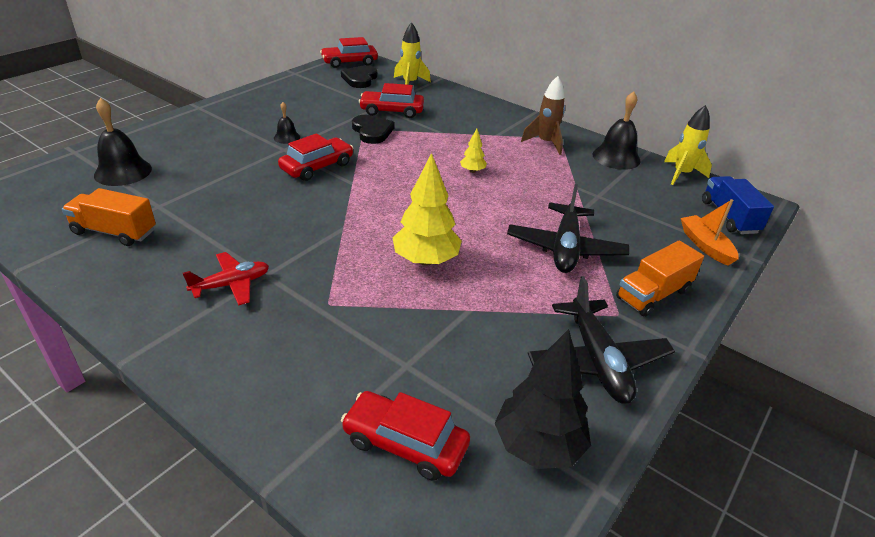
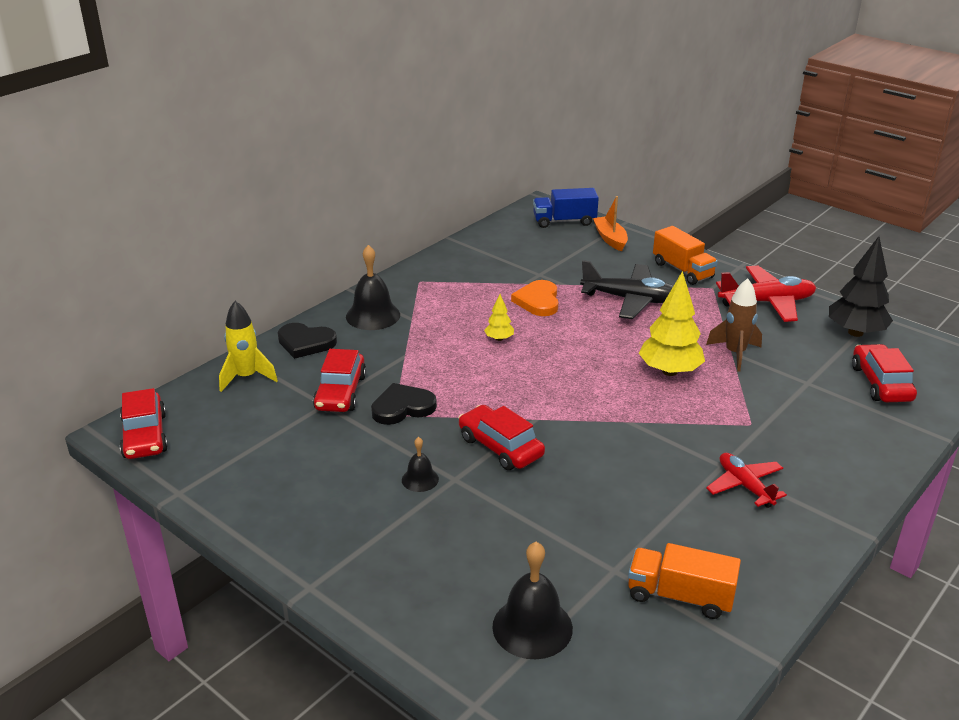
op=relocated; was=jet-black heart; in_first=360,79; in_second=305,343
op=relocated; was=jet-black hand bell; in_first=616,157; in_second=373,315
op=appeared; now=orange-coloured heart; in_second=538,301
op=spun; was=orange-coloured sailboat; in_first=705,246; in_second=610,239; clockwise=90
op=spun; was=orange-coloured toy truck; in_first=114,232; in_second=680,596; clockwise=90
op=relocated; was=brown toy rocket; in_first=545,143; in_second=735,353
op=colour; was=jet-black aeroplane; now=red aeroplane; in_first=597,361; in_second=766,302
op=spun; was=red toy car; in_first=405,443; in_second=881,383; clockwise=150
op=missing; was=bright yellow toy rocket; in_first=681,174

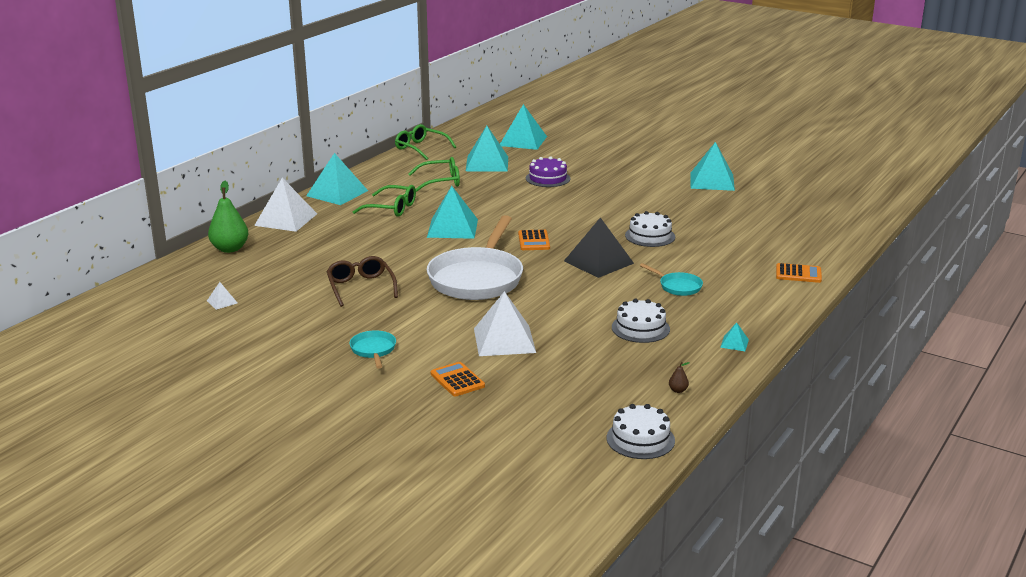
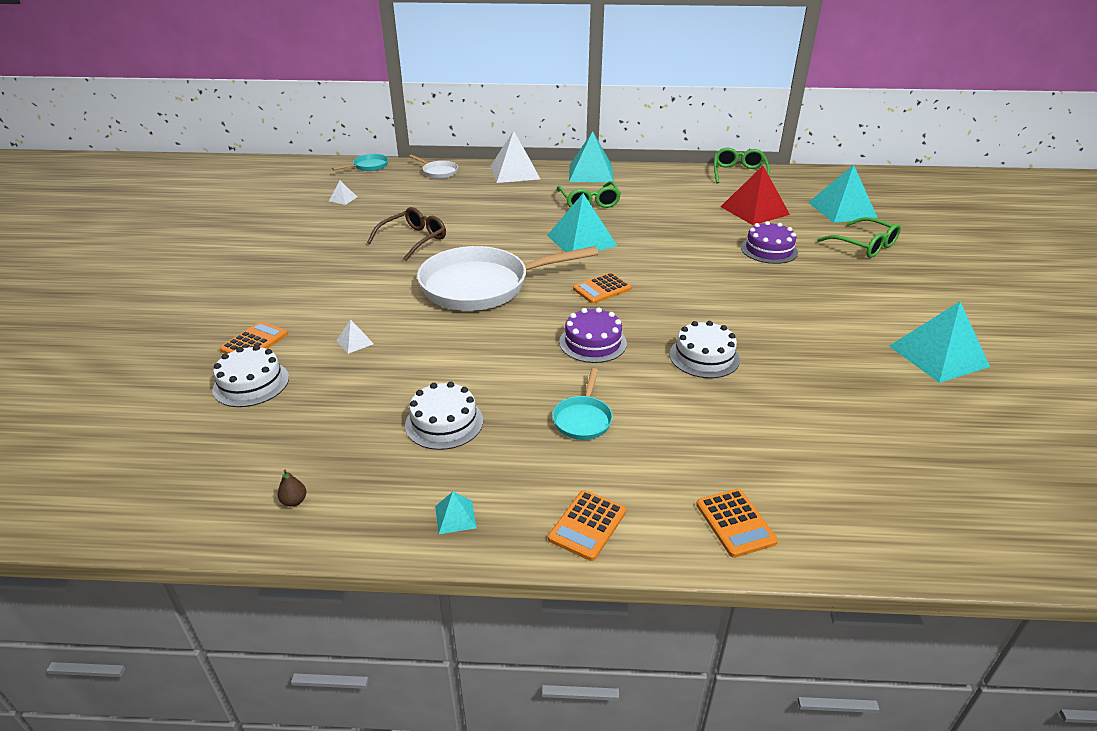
op=relocated; was=snow-white layer cake; in_first=640,439; in_second=251,383
op=relocated; was=teal frying pan; in_first=373,350; in_second=368,166
op=size; was=snow-white pyramid shape; in_first=504,340; in_second=355,342; ratio=0.44
op=exchanged; was=emerald pear fruit; now=snow-white frying pan; in_first=230,249; in_second=438,172
op=appeared; now=orange-coloured adding machine; in_second=587,525
op=exchanged; was=jet-black pyramid shape; now=violet layer cake; in_first=598,262; in_second=592,342
op=colour; was=teal pyramid shape; now=red pyramid shape; in_first=487,163; in_second=754,210
op=relocated; was=emerald glasses; in_first=440,182; in_second=864,245

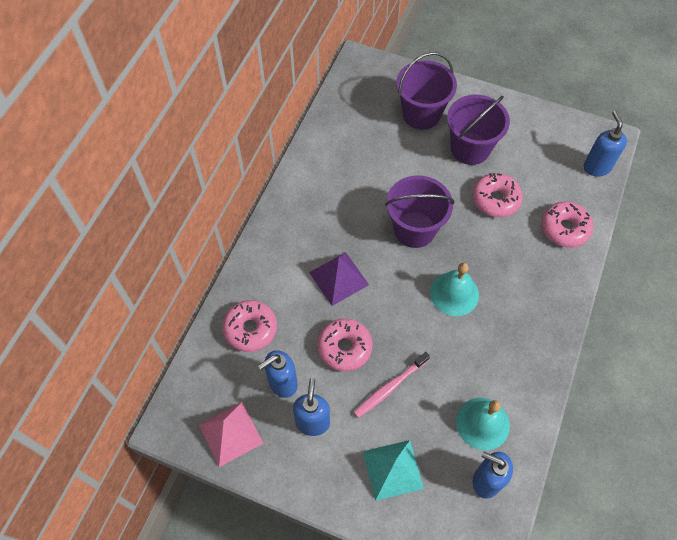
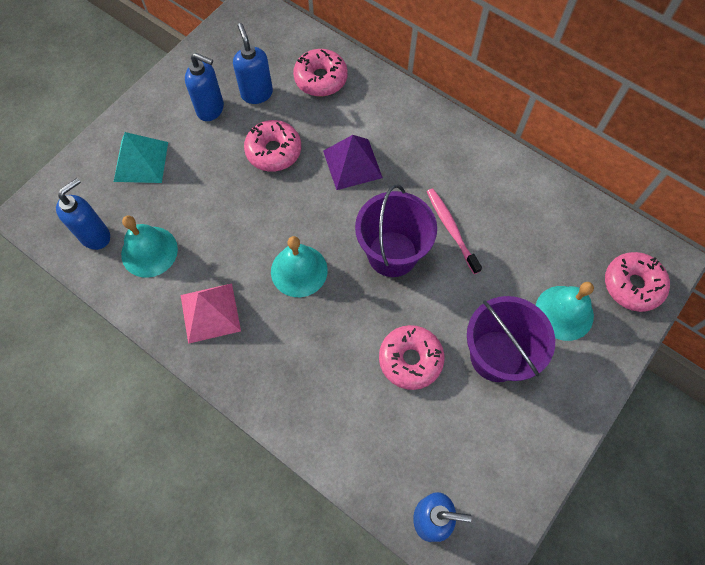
op=relocated; was=rosy pyramid shape; in_first=230,433; in_second=210,313
op=relocated; was=rosy tooth brush; in_first=390,387; in_second=451,229
op=exchanged; was=violet bucket; now=teal hand bell; in_first=421,114; in_second=564,312
op=relocated; was=rosy glazed donut; in_first=564,229; in_second=632,285

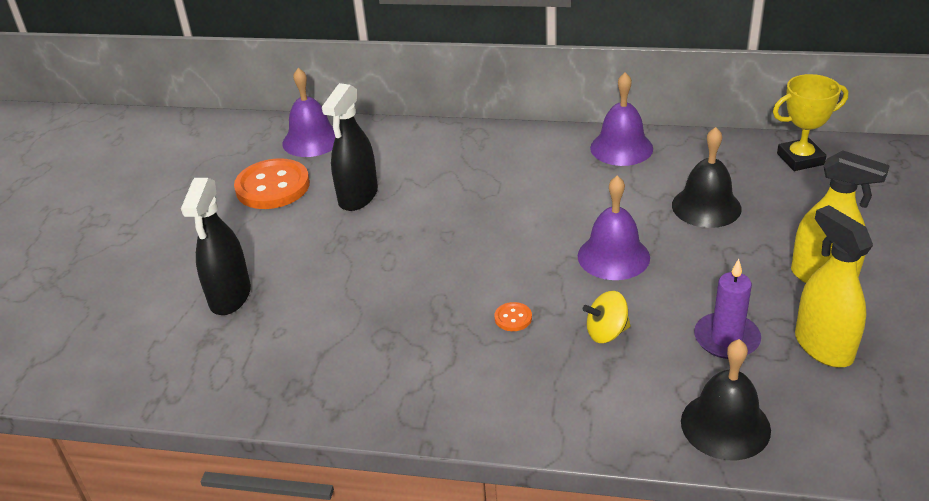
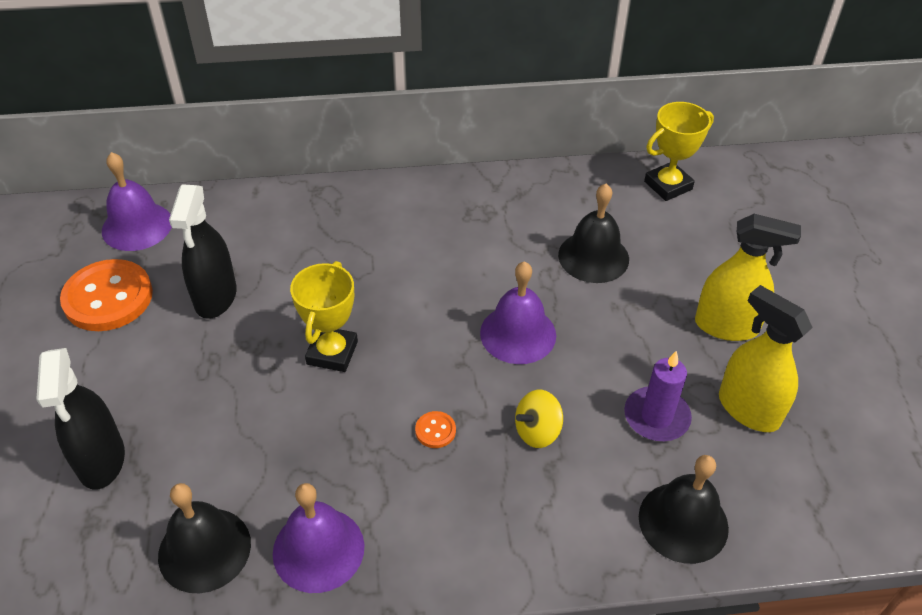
op=appeared; now=jet-black hand bell; in_second=204,549
op=relocated; was=violet hand bell; in_first=621,148; in_second=318,549
op=appeared; now=bright yellow trophy; in_second=332,353

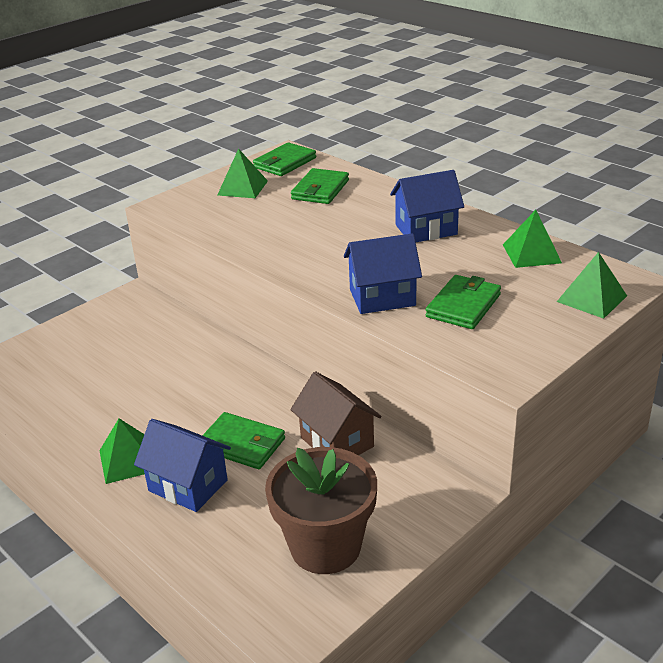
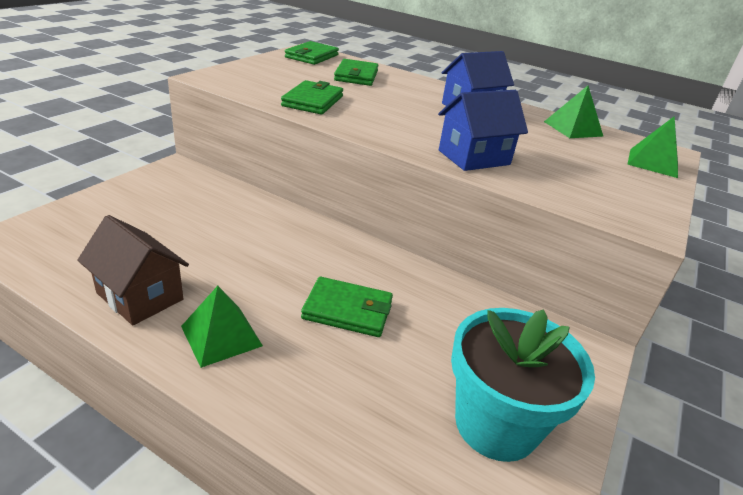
op=relocated; was=brown house; in_first=337,442; in_second=140,296
op=relocated; was=emerald card wallet; in_first=463,305; in_second=313,101
op=colour; was=brown plant pot; now=teal plant pot; in_first=325,546; in_second=496,424
op=missing; was=blue house; in_first=188,485
op=missing; was=emerald pyramid shape; in_first=242,188

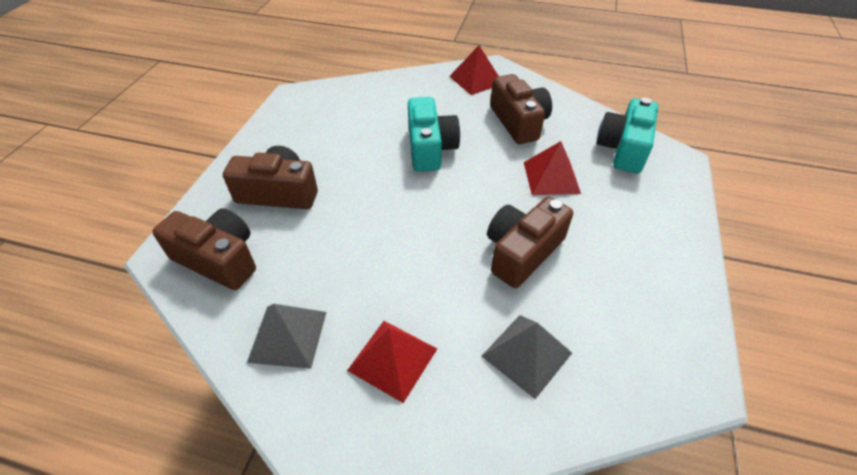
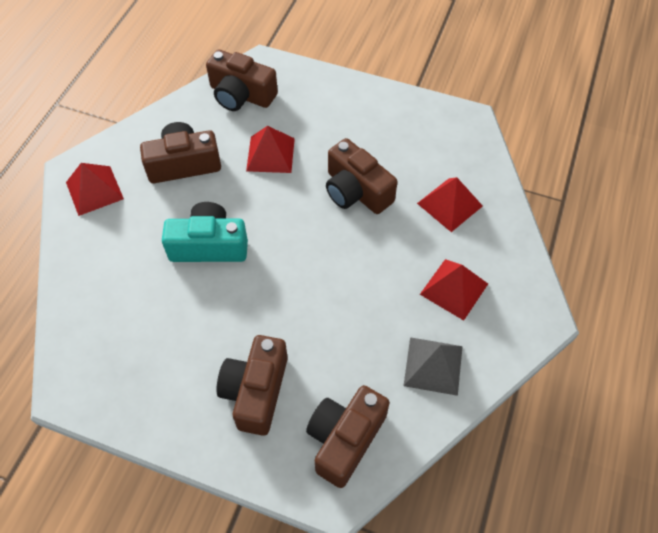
op=colour; was=teal compact camera; now=brown compact camera; in_first=623,148; in_second=241,95
op=colour; was=grey pyramid shape; now=red pyramid shape; in_first=527,354; in_second=449,204

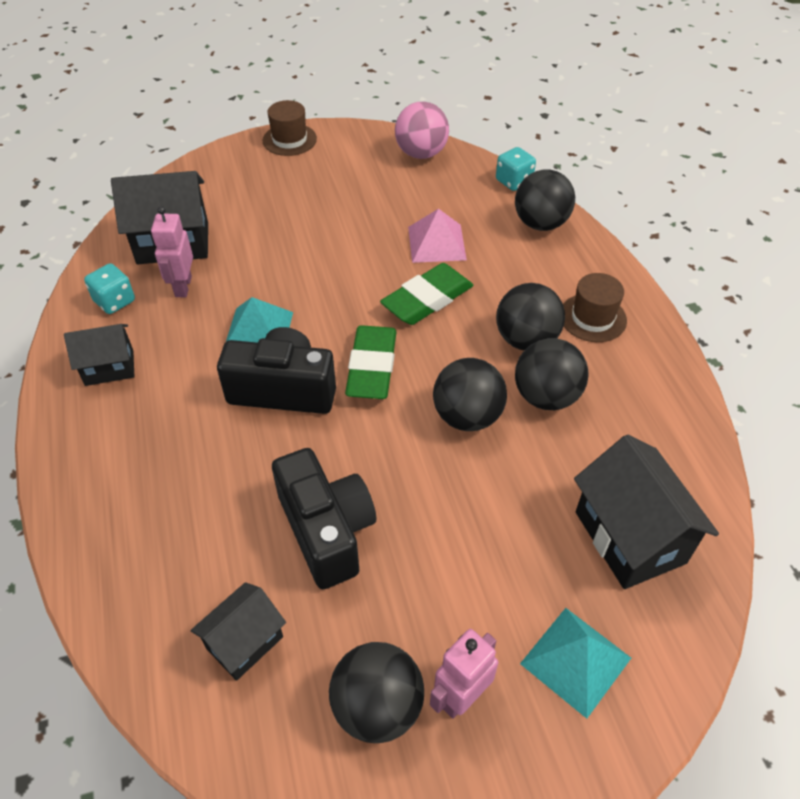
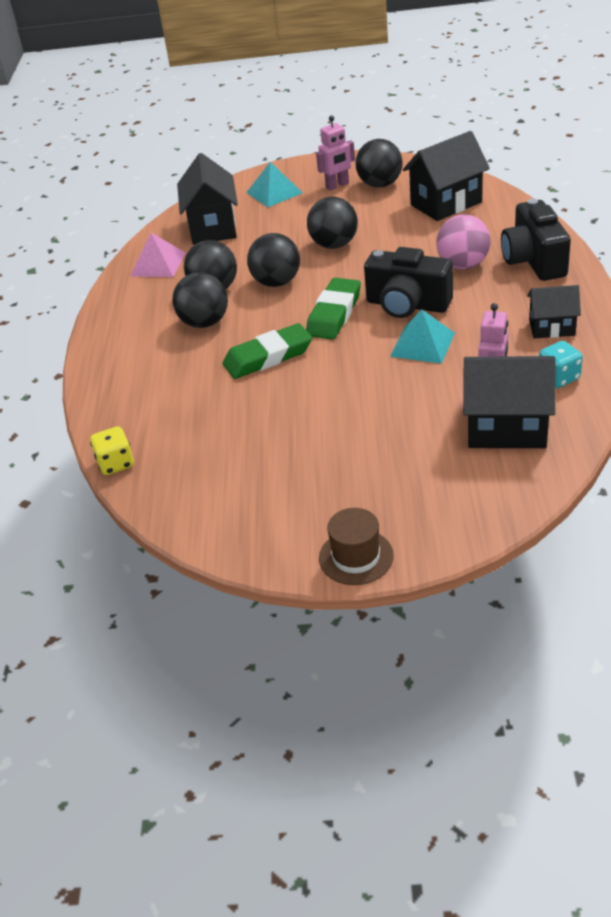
op=colour; was=teal dice; now=bright yellow dice; in_first=513,181; in_second=115,463
op=relocated; was=rosy pyramid shape; in_first=436,243; in_second=158,264
op=relocated; was=jet-black ball; in_first=540,223; in_second=334,245
op=size; was=jet-black house; in_first=244,642; in_second=446,203; ratio=1.66
op=relocated; was=rosy ball; in_first=421,153; in_second=463,265
op=relocated; was=jet-black compact camera; in_first=327,531; in_second=533,261
op=missing; was=brown hat; in_first=592,318

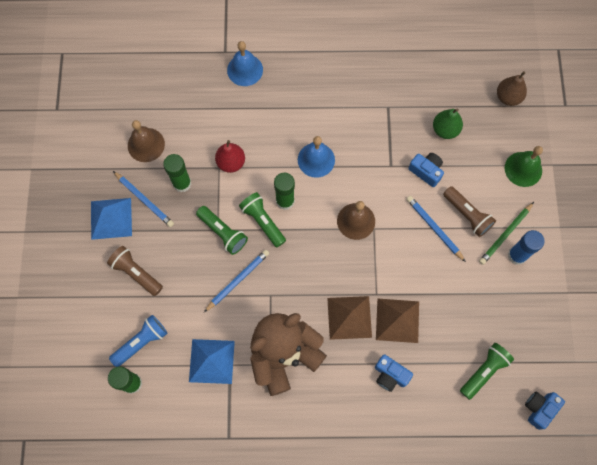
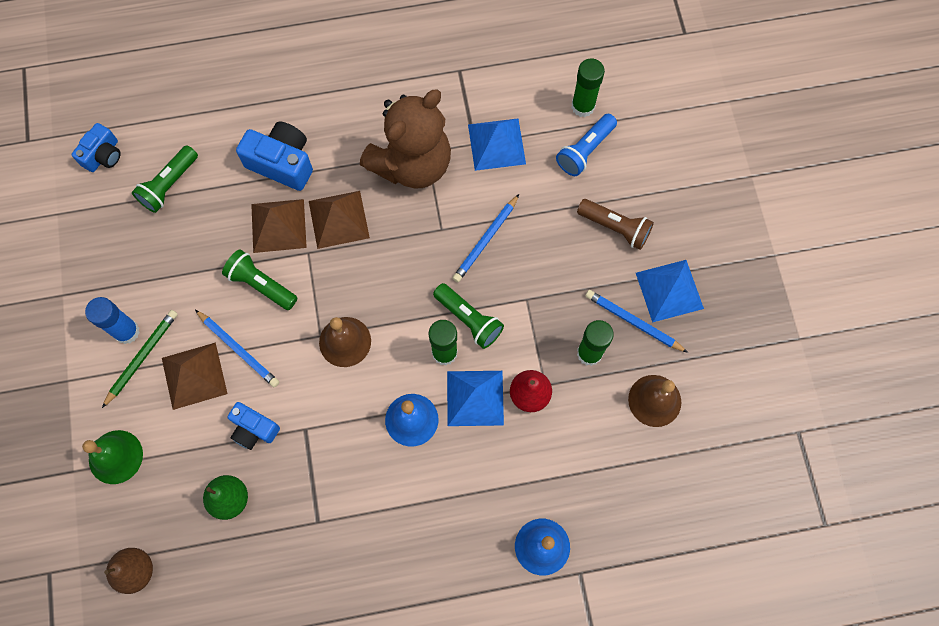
op=exchanged; was=brown torch; now=brown pyramid shape; in_first=467,215; in_second=194,375
op=relocated; was=emerald torch; in_first=223,233; in_second=261,285
op=size; was=blue compact camera; in_first=390,375; in_second=282,163; ratio=1.57
op=appeared; now=blue pyramid shape; in_second=475,398

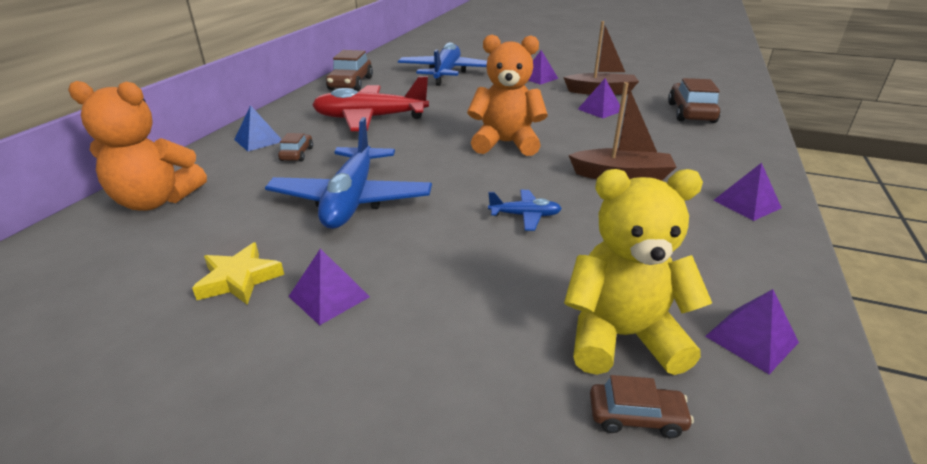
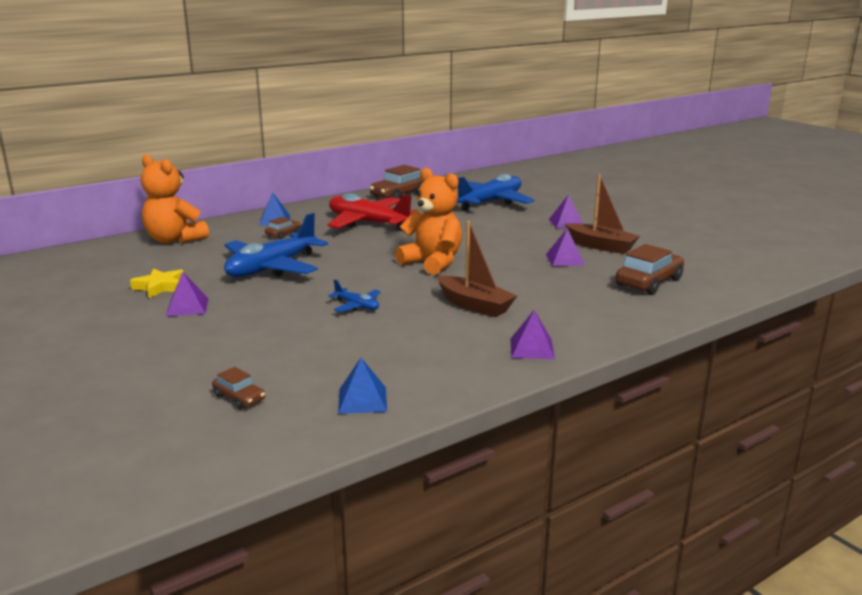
op=colour; was=violet pyramid shape; now=blue pyramid shape; in_first=751,339; in_second=362,400
op=missing; was=bright yellow stuffed bear; in_first=621,336

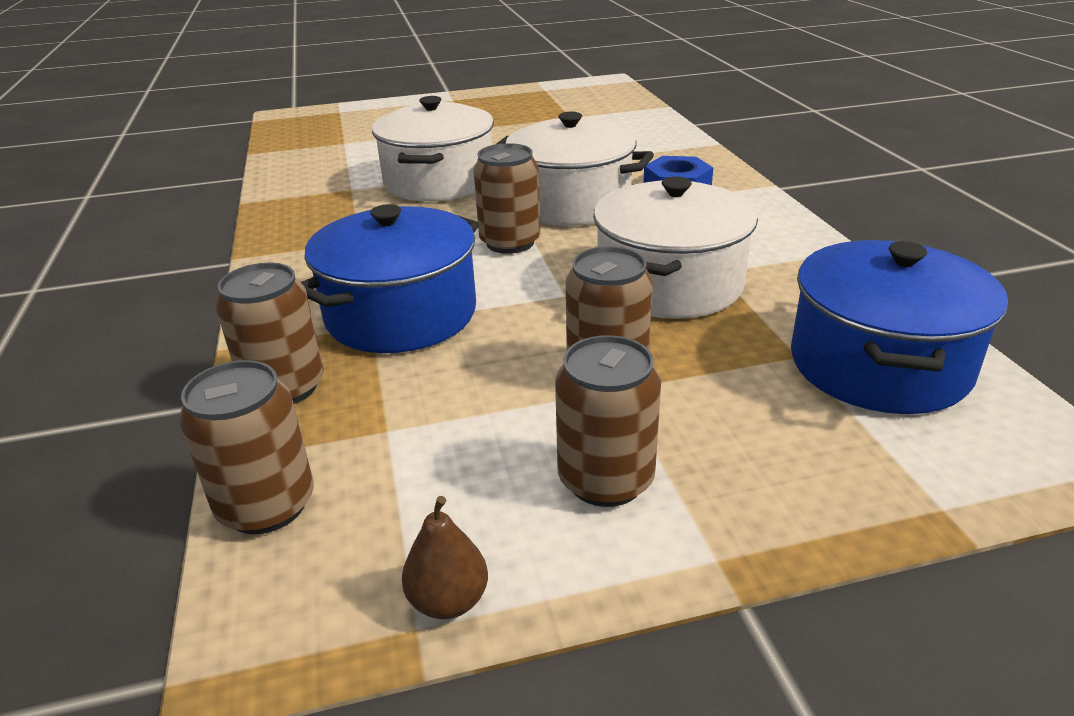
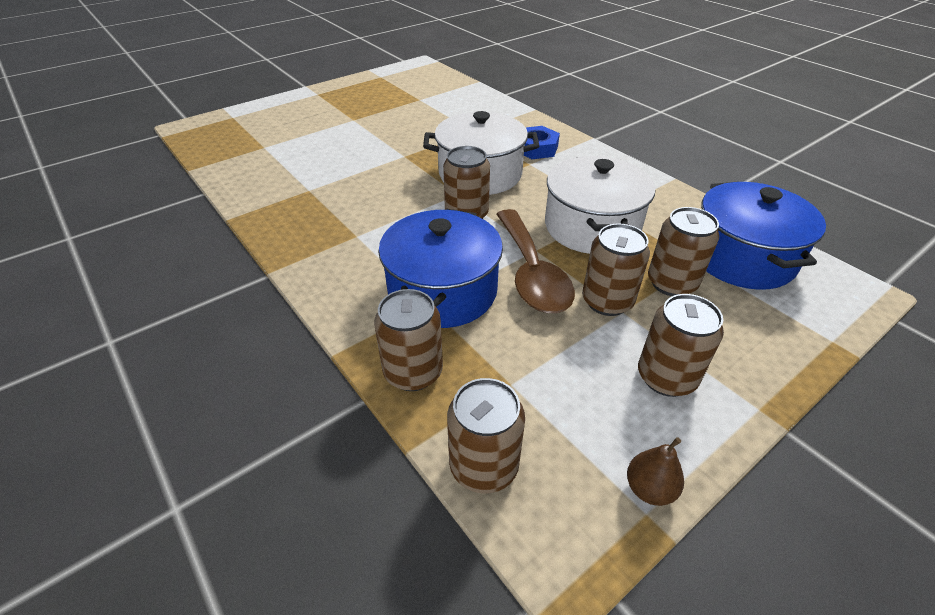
op=appeared; now=brown tablespoon; in_second=531,272
op=appeared; now=brown tin; in_second=671,283
op=missing; was=snow-white pot; in_first=439,181

